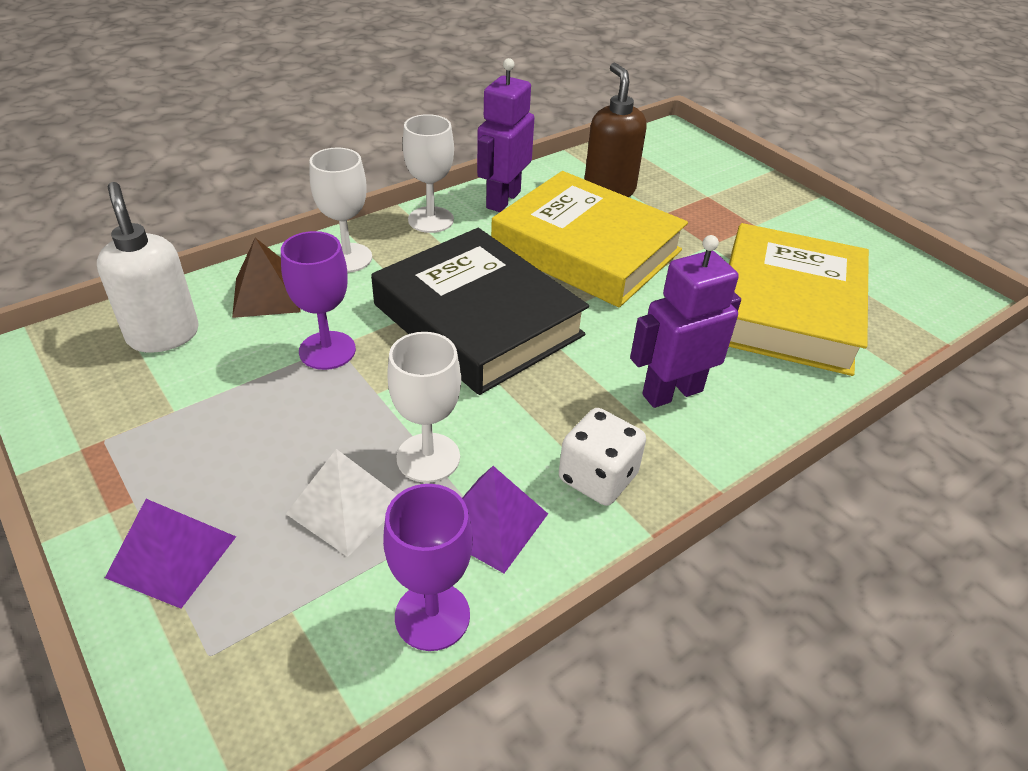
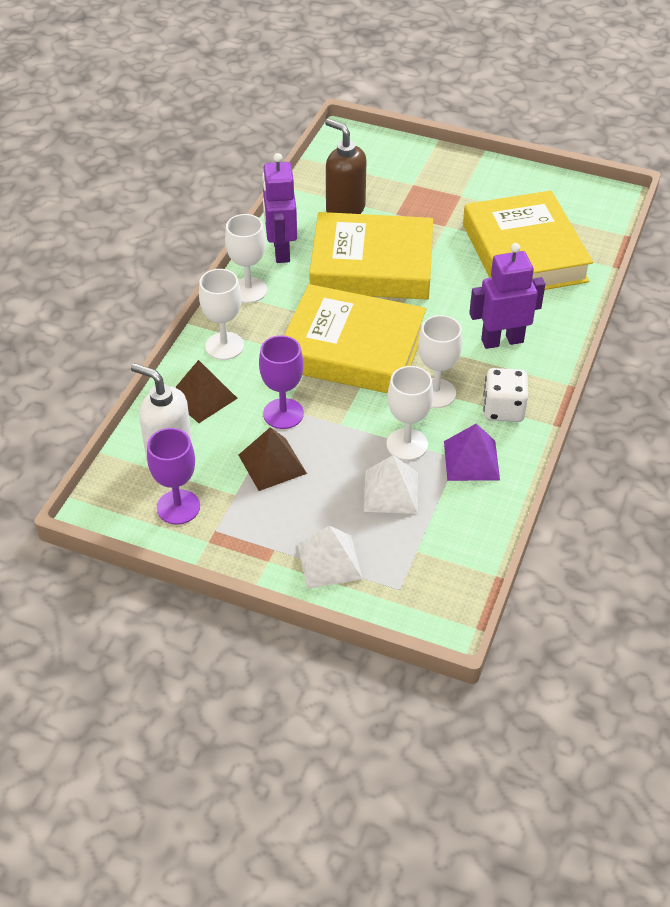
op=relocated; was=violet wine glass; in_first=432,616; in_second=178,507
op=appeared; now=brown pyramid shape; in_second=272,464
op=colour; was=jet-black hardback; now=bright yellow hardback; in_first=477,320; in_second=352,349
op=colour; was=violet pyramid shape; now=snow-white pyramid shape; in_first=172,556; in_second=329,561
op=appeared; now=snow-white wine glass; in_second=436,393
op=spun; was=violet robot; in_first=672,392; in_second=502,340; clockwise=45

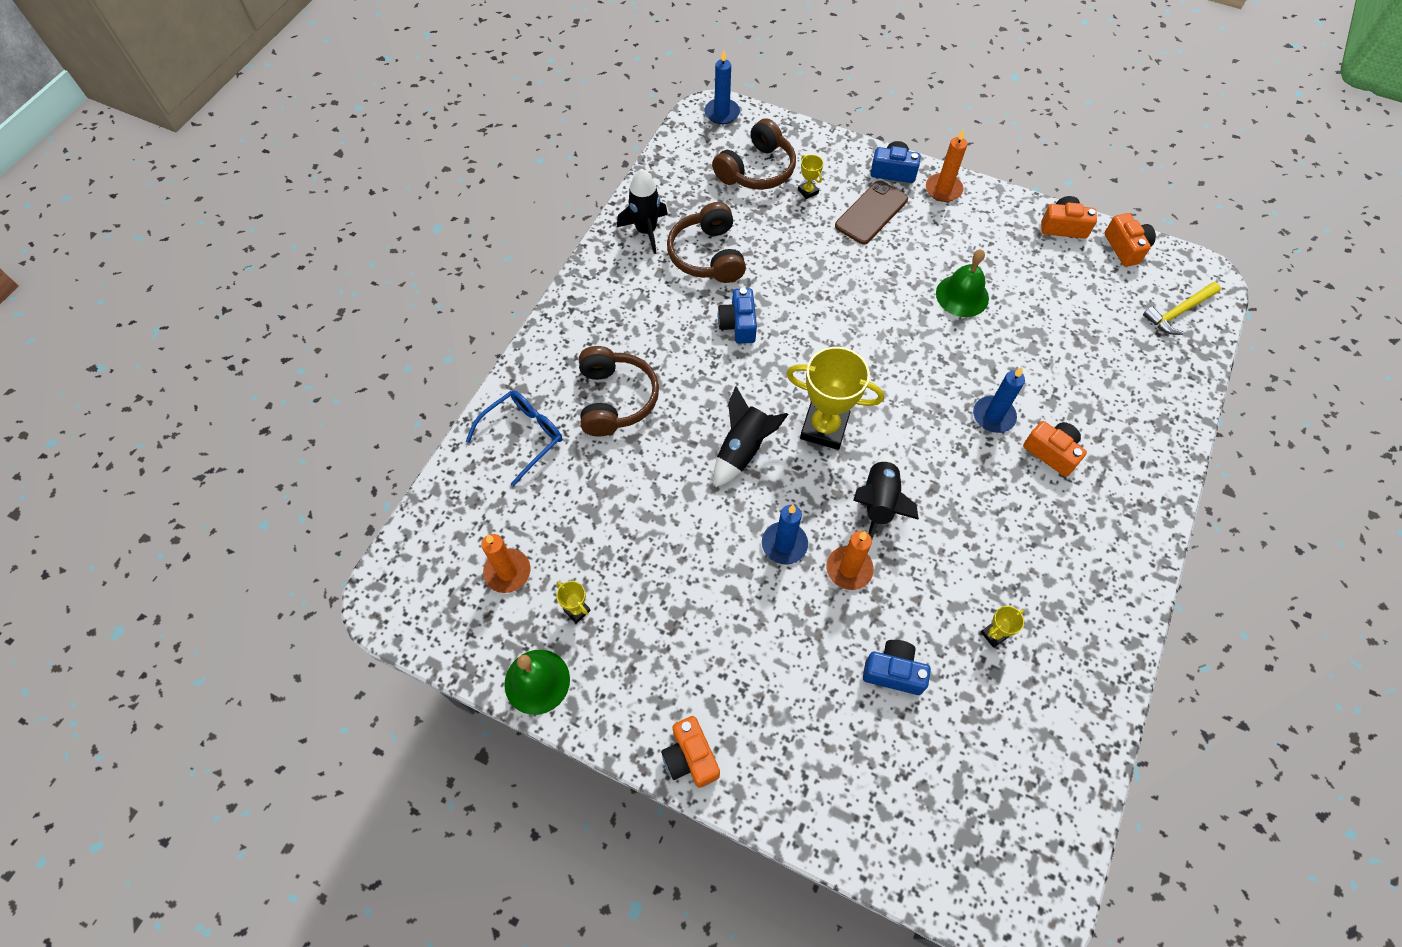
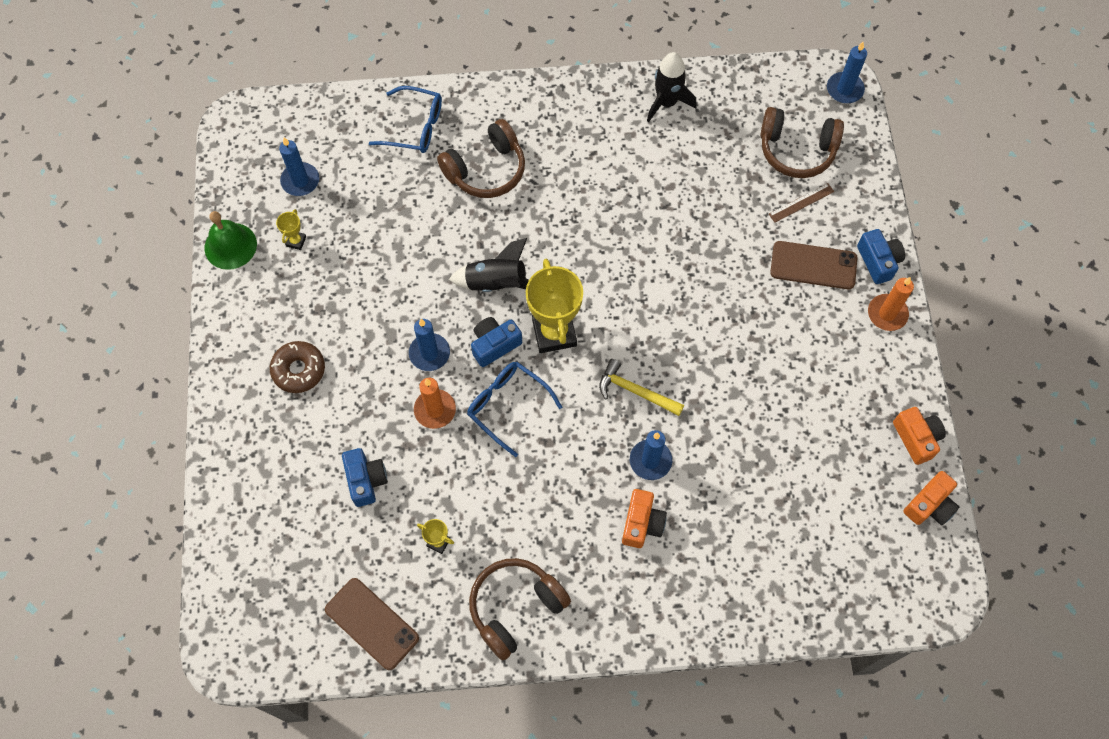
op=appeared; now=brown glazed donut; in_second=299,370
op=colour; was=orange-coloured pillar candle; now=blue pillar candle; in_first=507,572; in_second=300,181
op=appeared; now=brown smartphone; in_second=371,624
op=exchanged; was=jet-black toy rocket; now=blue glasses; in_first=879,503; in_second=507,406
op=relocated; was=brown headphones; in_first=708,255; in_second=515,608
op=relocated; was=blue compact camera; in_first=738,324; in_second=494,345
op=relocated; was=bright yellow carpenter's hammer; in_first=1178,312; in_second=635,391
op=exchanged; was=bright yellow trophy; now=brown straightedge; in_first=808,191; in_second=801,203
op=missing; was=orange-coloured compact camera; in_first=690,757
op=missing; was=emerald hand bell; in_first=962,295

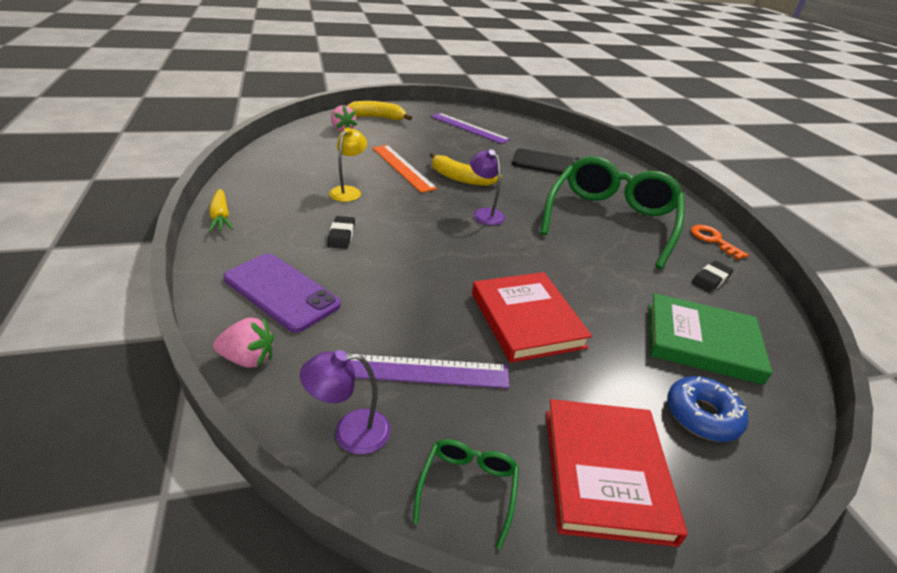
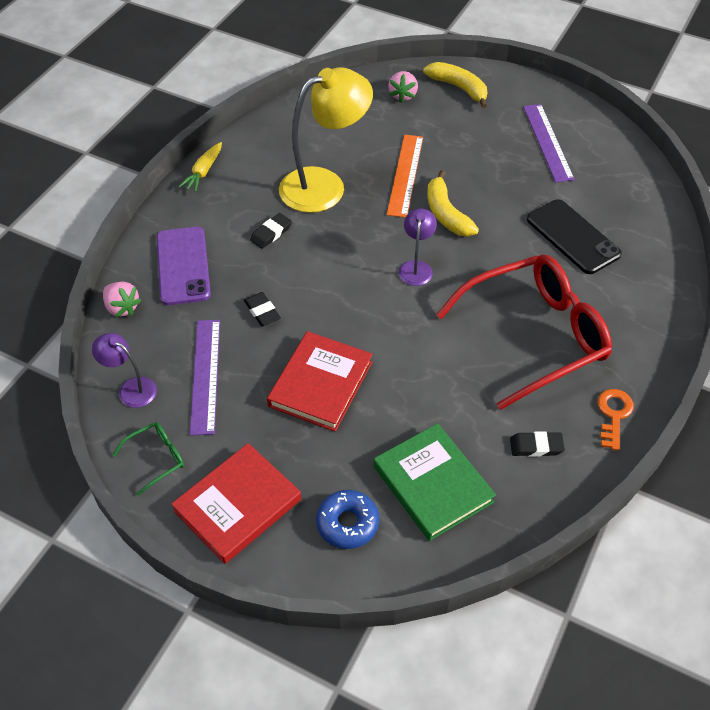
op=spun; was=violet straightedge; in_first=418,371; in_second=205,375; clockwise=45
op=appeared; now=jet-black eraser; in_second=262,311
op=size; was=bright yellow desk lamp; in_first=348,191; in_second=325,185; ratio=2.05
op=colour; was=emerald glasses; now=red glasses; in_first=610,220; in_second=535,336

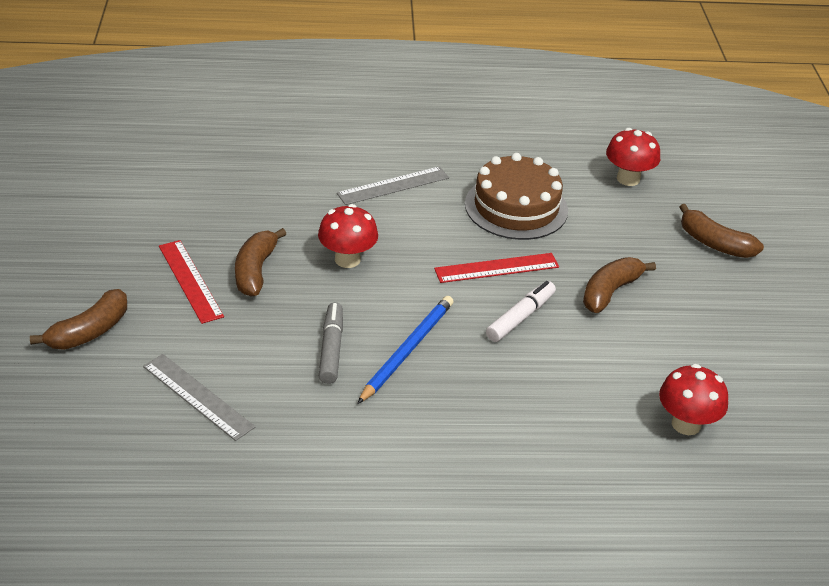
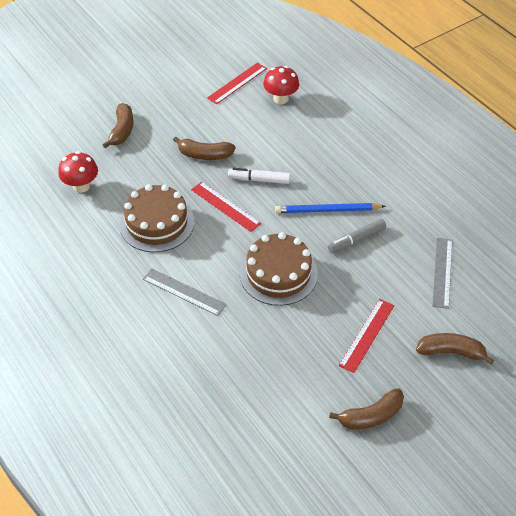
op=appeared; now=red straightedge; in_second=237,83
op=exchanged; was=red mushroom; now=brown layer cake; in_first=347,259; in_second=278,274
op=relocated; was=brown banana fruit; in_first=255,271; in_second=371,416

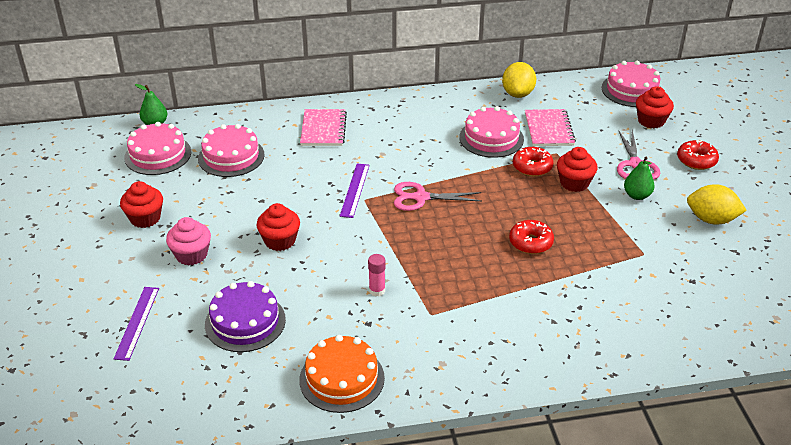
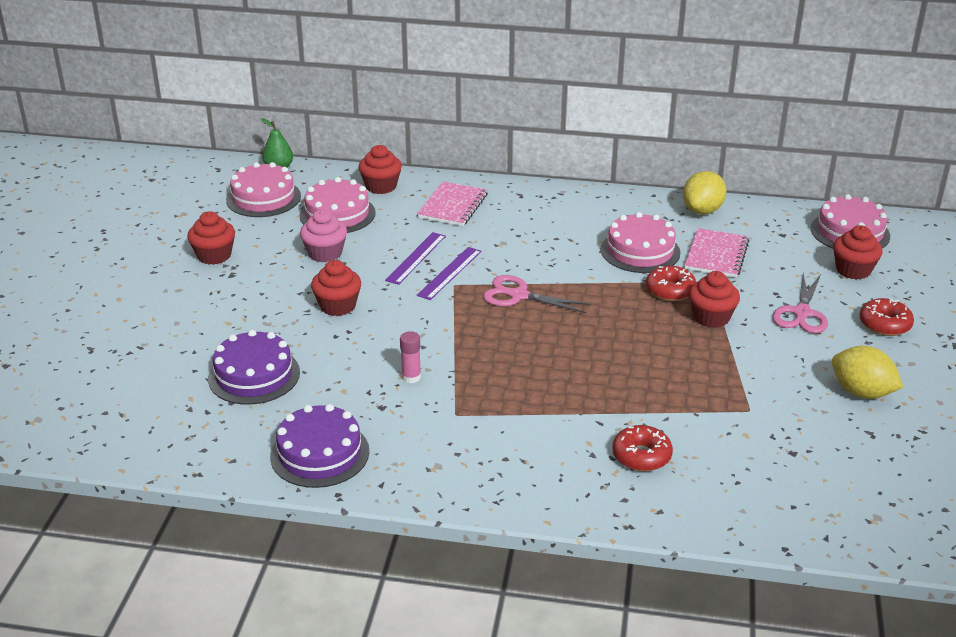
op=colour; was=orange-coloured layer cake; now=violet layer cake; in_first=342,378; in_second=320,453
op=relocated; was=rosy cupcake; in_first=191,255; in_second=325,253
op=appeared; now=red cupcake; in_second=381,186
op=relocated; was=violet straightedge; in_first=137,322; in_second=416,258
op=relocated; was=red glazed donut; in_first=530,242; in_second=641,456
op=missing; was=emerald pear fruit; in_first=637,195

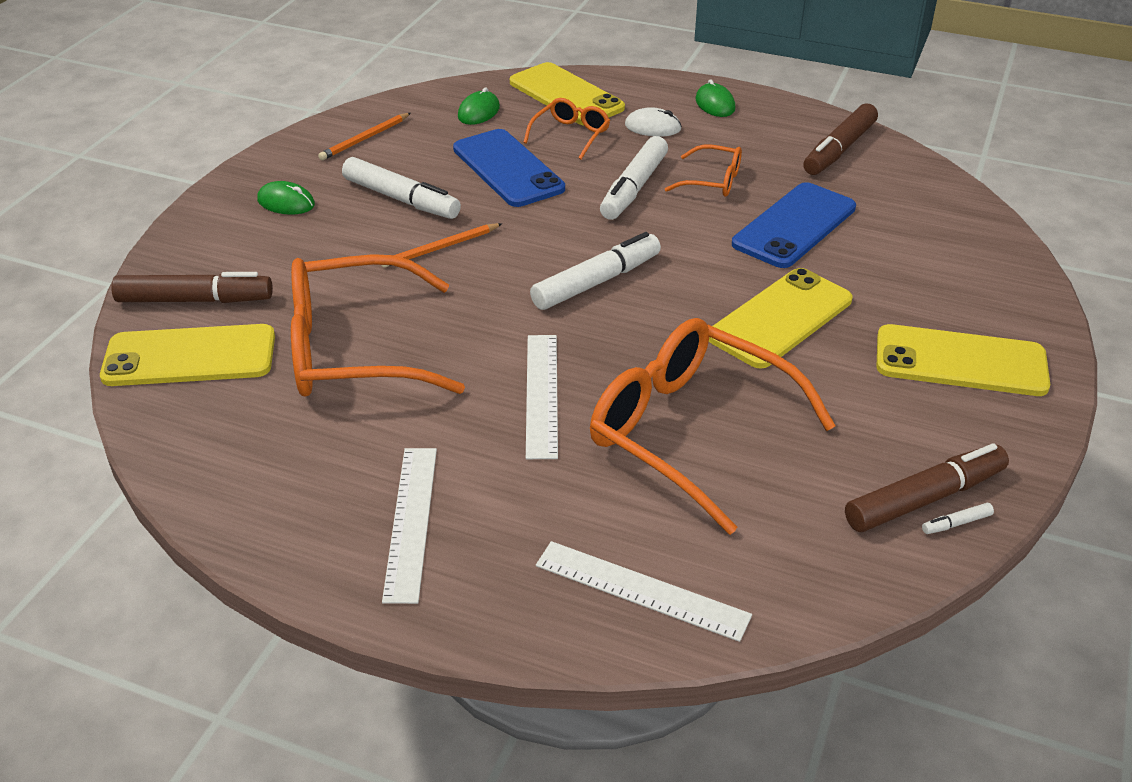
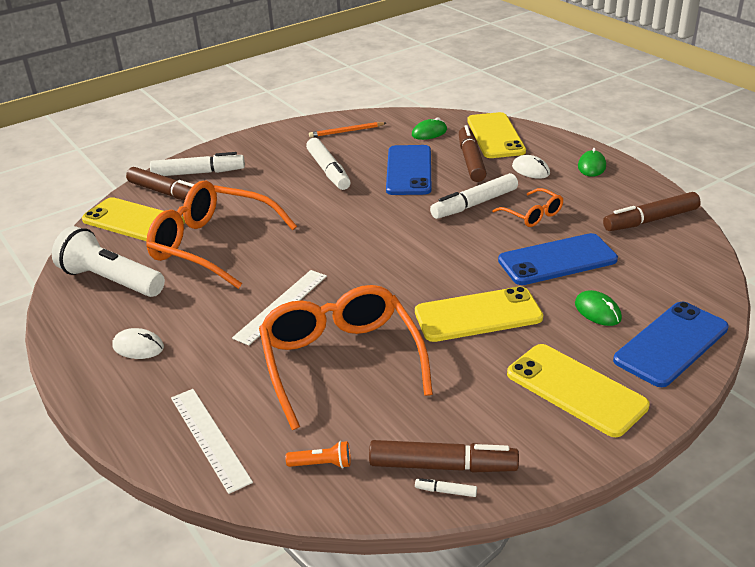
op=appeared; now=snow-white torch; in_second=110,280
op=exchanged; was=snow-white straightedge; now=snow-white computer mouse; in_first=410,521; in_second=138,347
op=relocated; was=snow-white marker; in_first=596,282; in_second=198,173
op=appeared; now=orange-coloured torch; in_second=322,464
op=exchanged; was=orange-coloured glasses; now=brown marker; in_first=571,135; in_second=471,161
op=relocated; was=emerald computer mouse; in_first=286,202; in_second=597,311
op=appeared; now=blue smartphone; in_second=671,344
op=missing; was=orange-coloured lead pencil; in_first=440,248

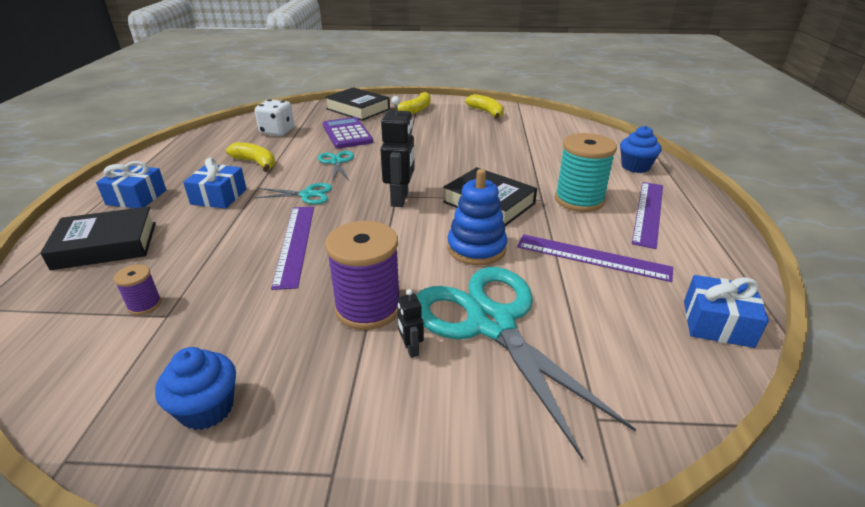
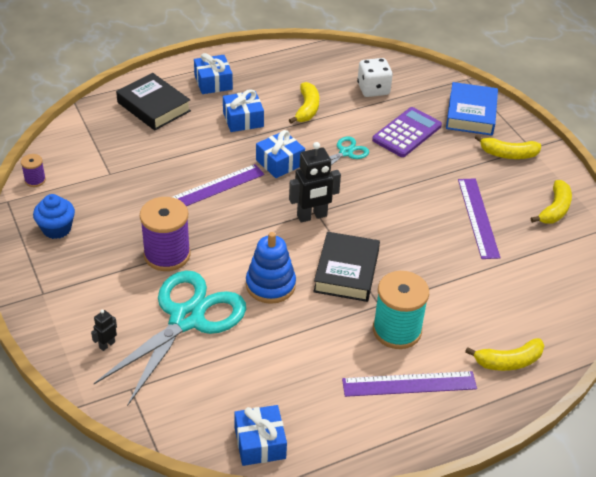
op=relocated; was=violet spool; in_first=144,305; in_second=35,180
op=relocated; was=jet-black robot; in_first=410,349; in_second=107,345
op=exchanged; was=teal scissors; now=blue present; in_first=307,195; in_second=280,162
op=colour; was=jet-black hardback; now=blue hardback; in_first=358,109; in_second=471,114
op=relocated; was=violet straightedge; in_first=592,257; in_second=478,217
op=exchanged; was=blue cupcake; now=bright yellow banana fruit; in_first=635,167; in_second=508,361

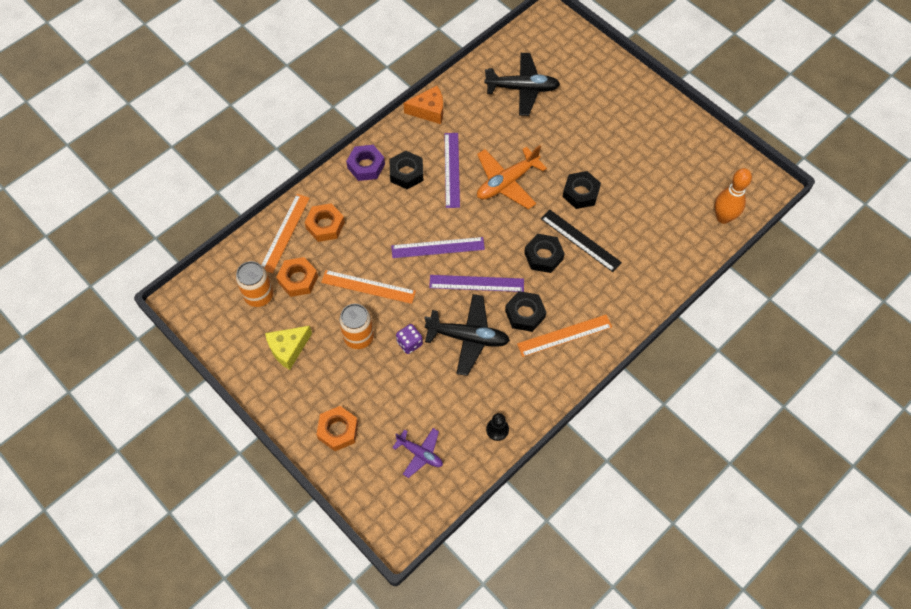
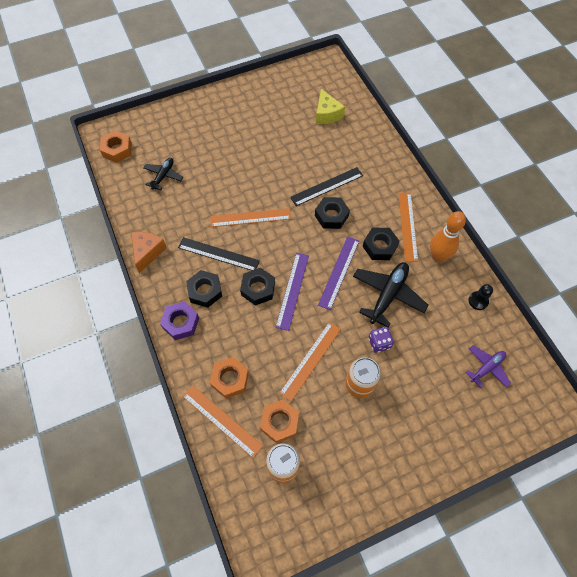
op=relocated; was=orange-coloured hexagon nut; in_first=338,430; in_second=117,150
op=size; was=jet-black aeroplane; in_first=522,88; in_second=163,176; ratio=0.61
op=colour; was=violet straightedge; now=jet-black straightedge; in_first=452,170; in_second=218,254
op=exchanged; was=orange-coloured aeroplane; now=orange-coloured straightedge; in_first=507,182; in_second=250,217
op=relocated; was=jet-black hexagon nut; in_first=580,193; in_second=258,289
op=relocated; was=bright yellow piece of cheese; in_first=288,349; in_second=327,114
op=relocated; was=orange-coloured bowling pin; in_first=723,217; in_second=438,256

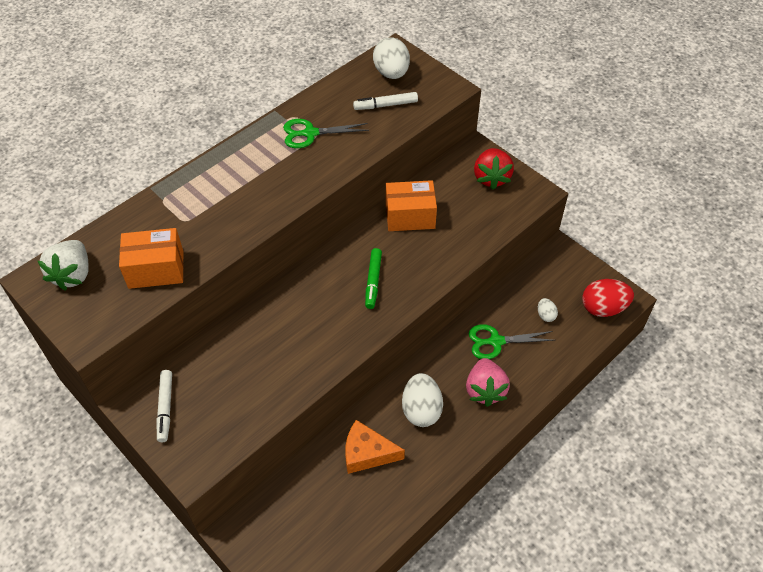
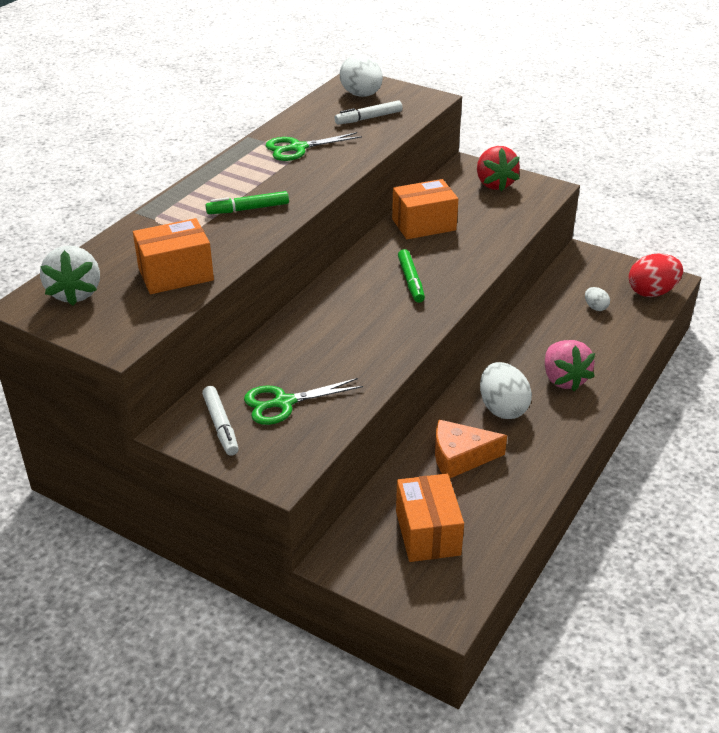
op=appeared; now=emerald marker; in_second=248,209
op=relocated; was=emerald scissors; in_first=496,341; in_second=283,403
op=appeared; now=orange-coloured package; in_second=428,533

